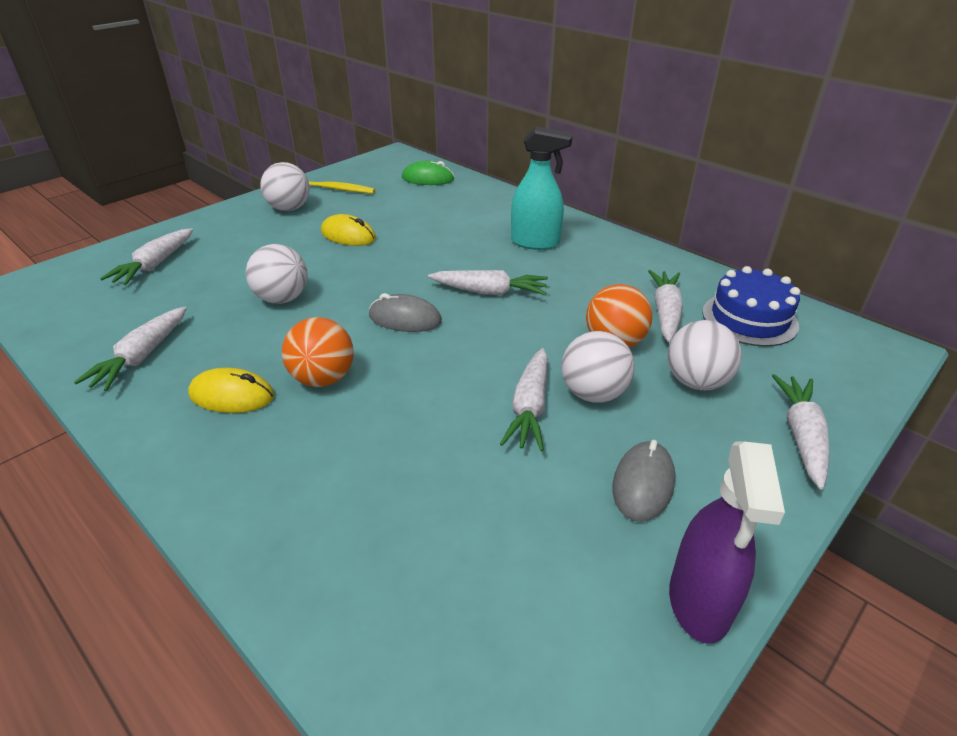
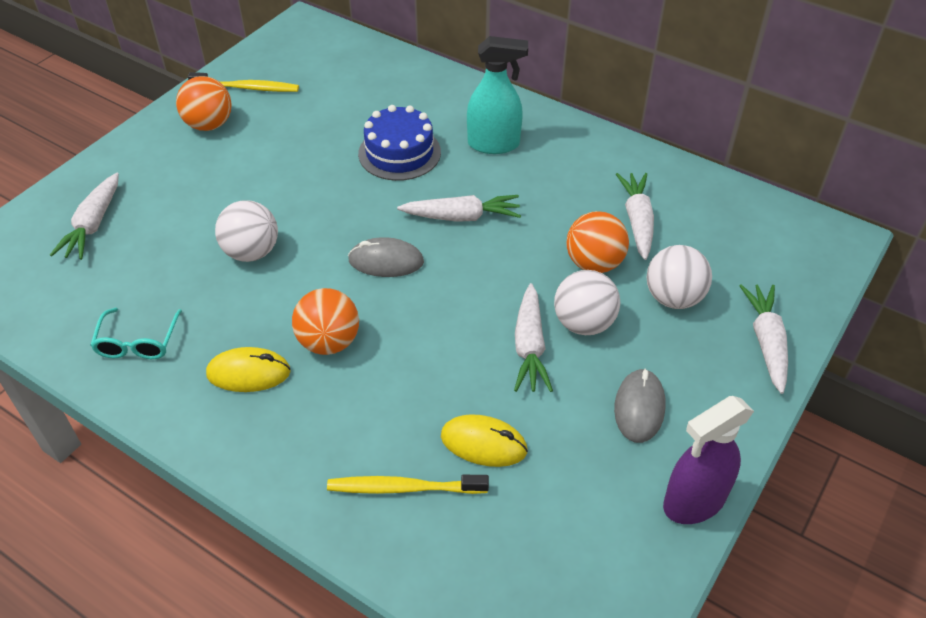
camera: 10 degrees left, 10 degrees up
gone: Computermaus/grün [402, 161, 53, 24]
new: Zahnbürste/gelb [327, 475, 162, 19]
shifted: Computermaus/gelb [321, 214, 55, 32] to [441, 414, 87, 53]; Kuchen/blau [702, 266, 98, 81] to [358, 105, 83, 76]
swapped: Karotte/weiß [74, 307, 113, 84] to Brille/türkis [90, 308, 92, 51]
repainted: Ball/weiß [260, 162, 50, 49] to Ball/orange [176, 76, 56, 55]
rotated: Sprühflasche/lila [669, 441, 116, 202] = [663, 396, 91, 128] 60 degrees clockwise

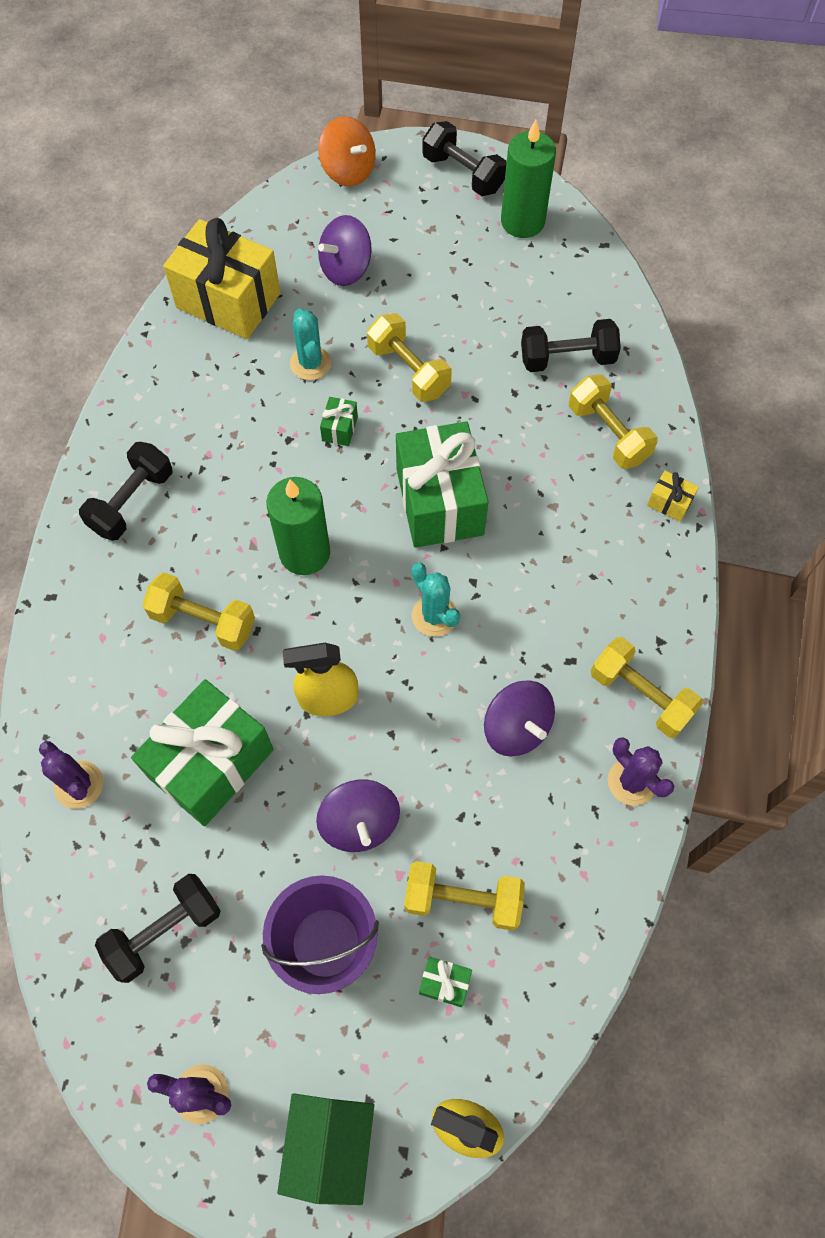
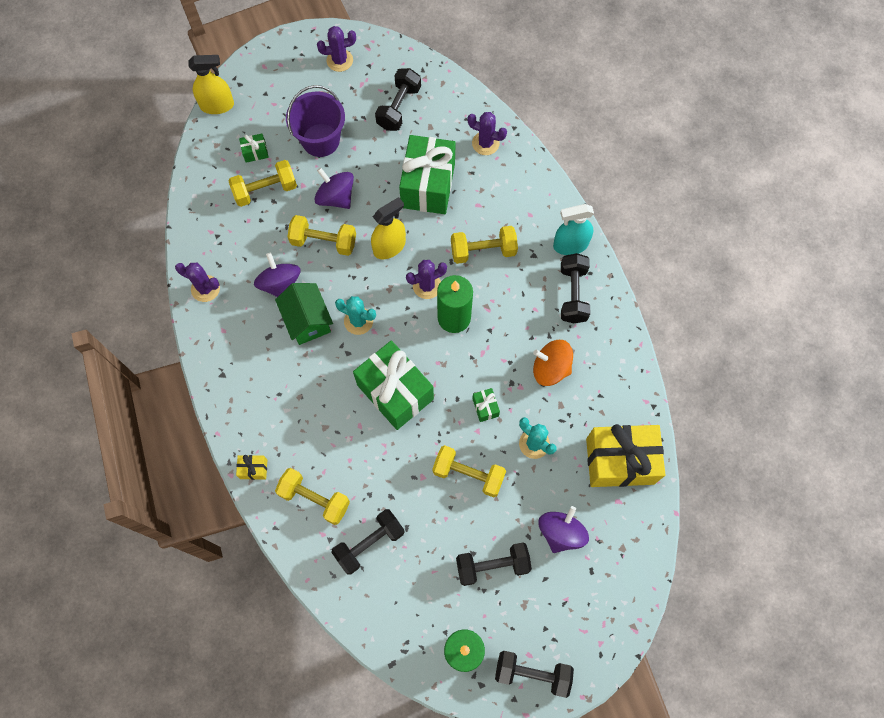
camera: 150 degrees right, 5 degrees up
new: Sprühflasche/türkis [553, 204, 41, 51]; Kaktus/lila [406, 260, 41, 39]; Hantel/schwarz [456, 543, 76, 43]
shifted: Kreisel/orange [318, 116, 58, 70] to [533, 340, 40, 46]; Hantel/gelb [591, 637, 112, 101] to [287, 215, 69, 41]; Haus/grün [277, 1093, 97, 112] to [275, 283, 58, 62]
rotated: Kreisel/lila [484, 680, 71, 77] = [254, 253, 47, 44] 45 degrees clockwise

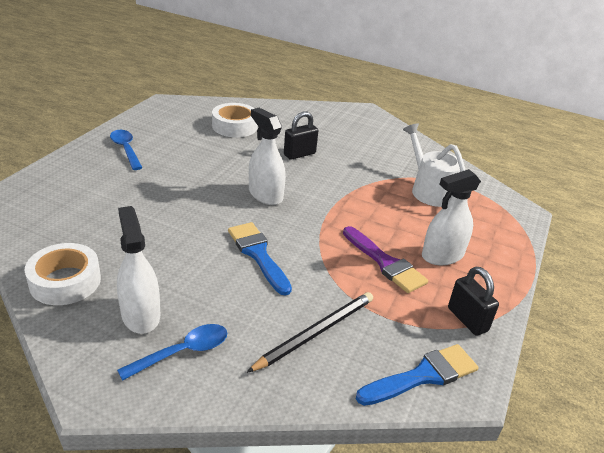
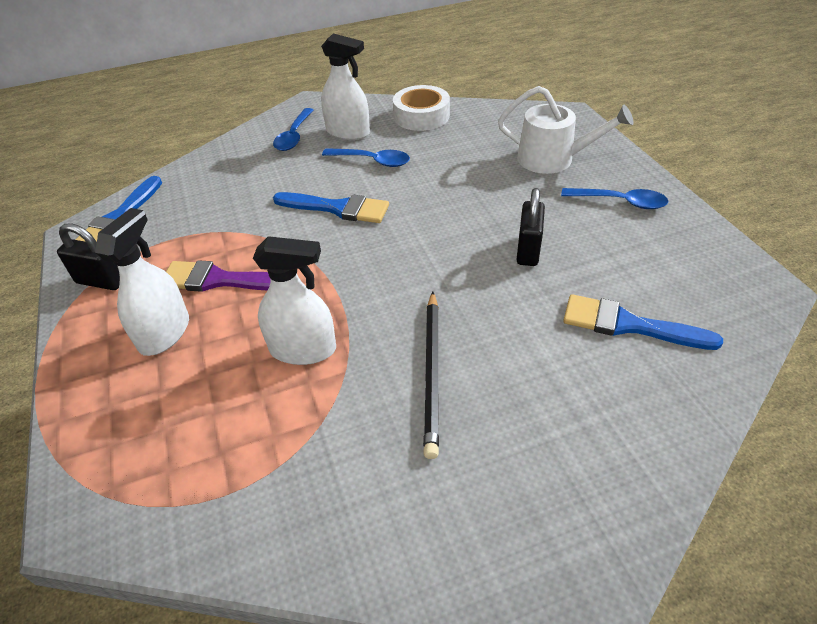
camera: 140 degrees right, 10 degrees up
new: Löffel/blau [322, 148, 88, 19]
shifted: Sprühflasche/weiß [249, 108, 37, 97] to [253, 236, 83, 129]; Vorhängeschloss/schwarz [284, 111, 34, 49] to [516, 188, 29, 78]; Gießkanne/weiß [403, 123, 62, 84] to [498, 86, 136, 88]; Bleistift/schwarz [246, 292, 127, 81] to [423, 291, 16, 168]
swapped: Klebeband/weiß [212, 103, 46, 34] to Pinsel/blau [563, 294, 160, 56]

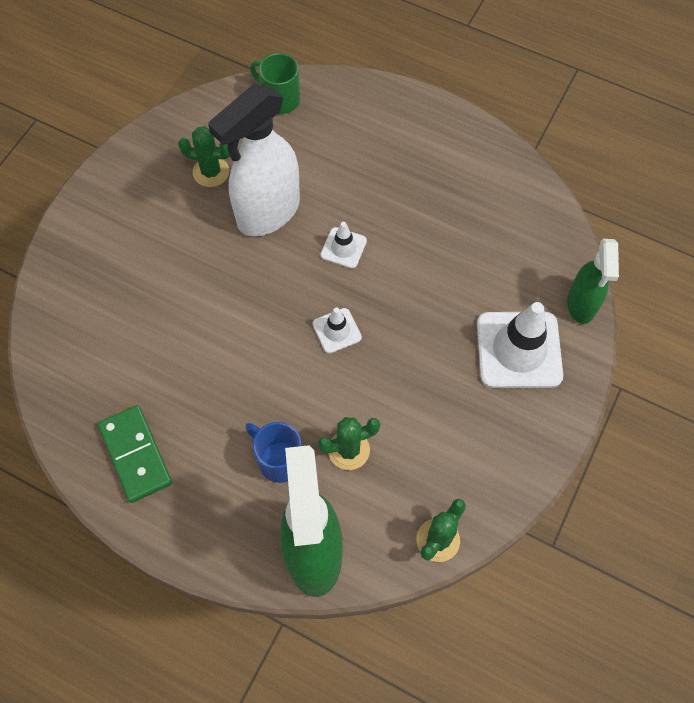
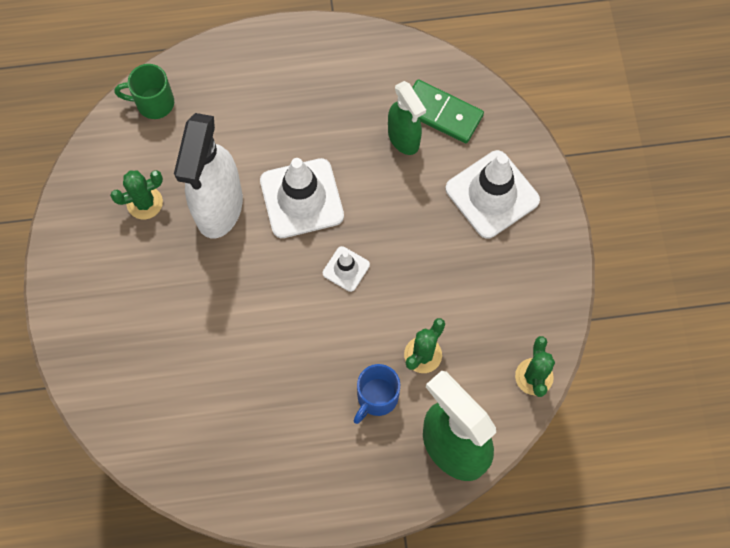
camera: 35 degrees left, 5 degrees up
shifted: Sprühflasche/grün [567, 239, 52, 85] to [388, 81, 38, 74]; Dominostein/grün [98, 405, 74, 98] to [412, 79, 72, 64]
rotated: Tasse/blau [245, 422, 57, 61] = [354, 364, 46, 60] 60 degrees counterclockwise
scaled: Leitkegel/weiß [321, 222, 46, 47] = [260, 158, 84, 80] x2.00

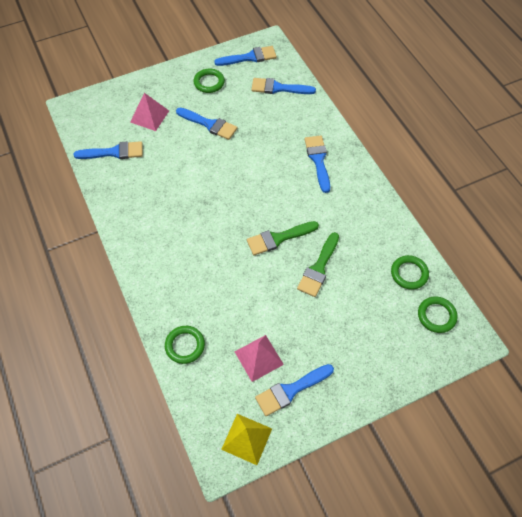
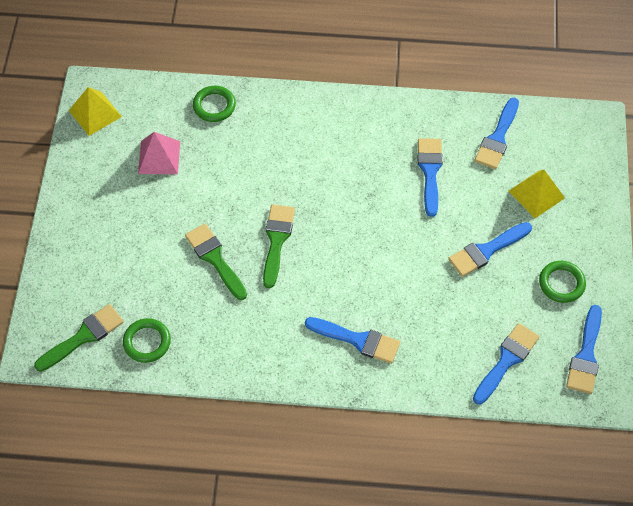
camera: 120 degrees right, 0 degrees up
shifted: Pinsel/blau [255, 364, 79, 52] to [417, 138, 26, 79]
swapped: Ring/grün [418, 296, 40, 37] to Pinsel/grün [34, 304, 90, 68]
repainted: Pyramide/rosa [130, 93, 39, 38] to Pyramide/gelb [509, 170, 56, 48]

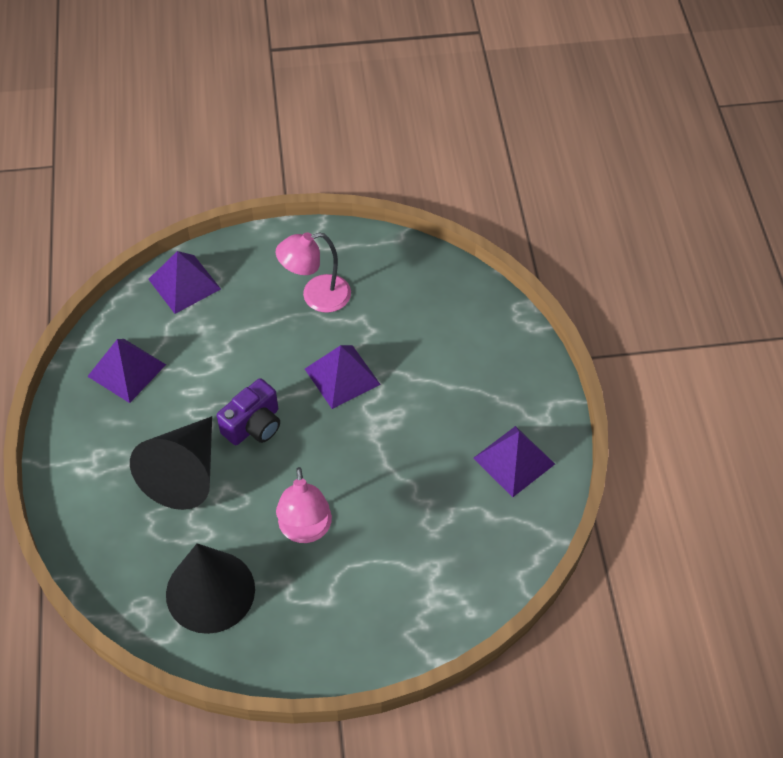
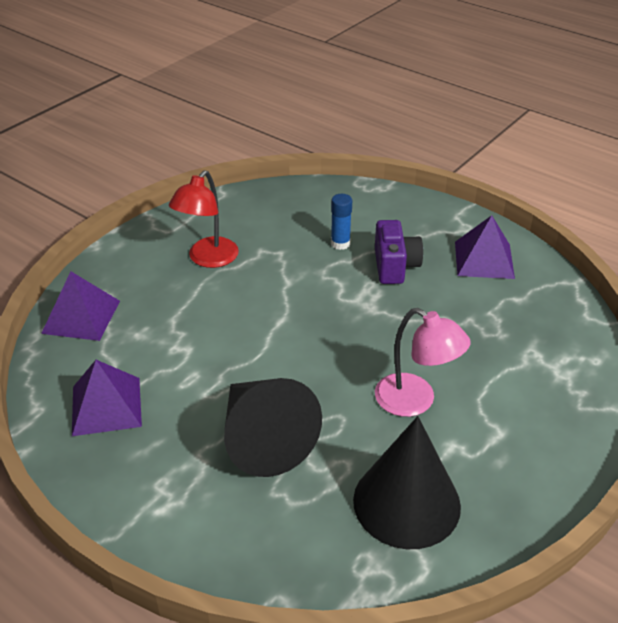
camera: 45 degrees left, 15 degrees down
gone: Pyramide/lila [305, 345, 76, 64]
new: Klebestift/blau [331, 194, 21, 56]
shifted: Kamera/lila [217, 378, 63, 67] to [375, 220, 48, 64]
repainted: Lampe/rosa [276, 232, 75, 81] to Lampe/rot [169, 170, 70, 98]

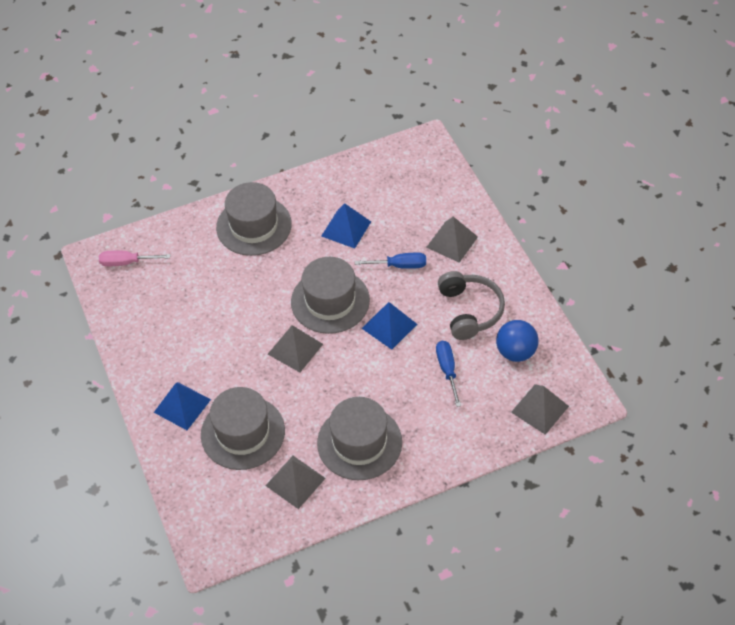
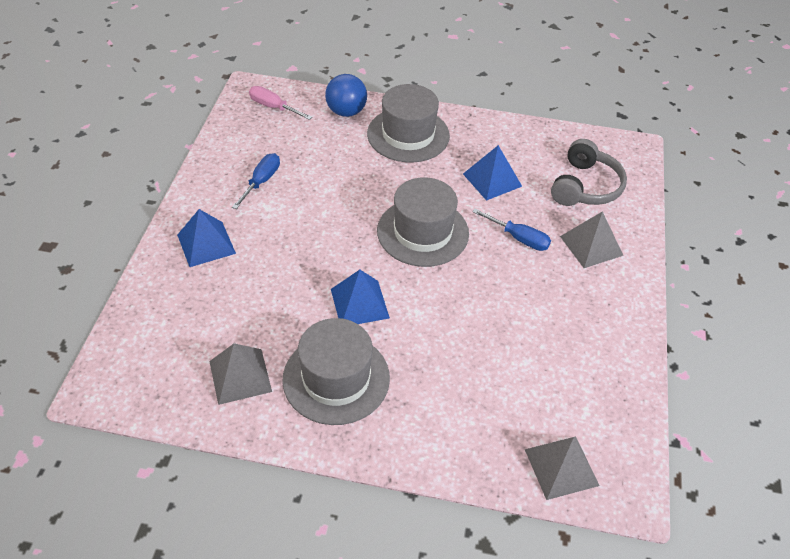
camera: 30 degrees right, 5 degrees down
gone: Pyramide/grau [268, 325, 55, 47]; Hut/grau [201, 387, 84, 83]
shifted: Kopfhörer/grau [438, 271, 67, 69] to [551, 139, 76, 67]; Pyramide/blau [362, 302, 55, 48] to [331, 270, 59, 54]; Ball/blau [496, 320, 43, 42] to [325, 74, 42, 43]; Schraubenzieher/blau [436, 341, 25, 66] to [232, 153, 48, 56]

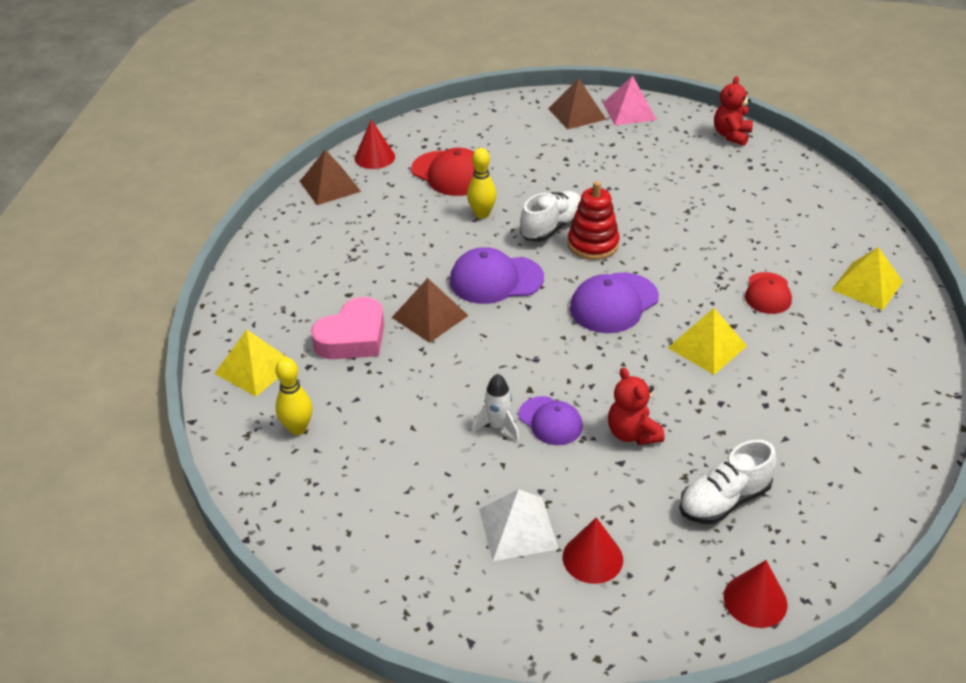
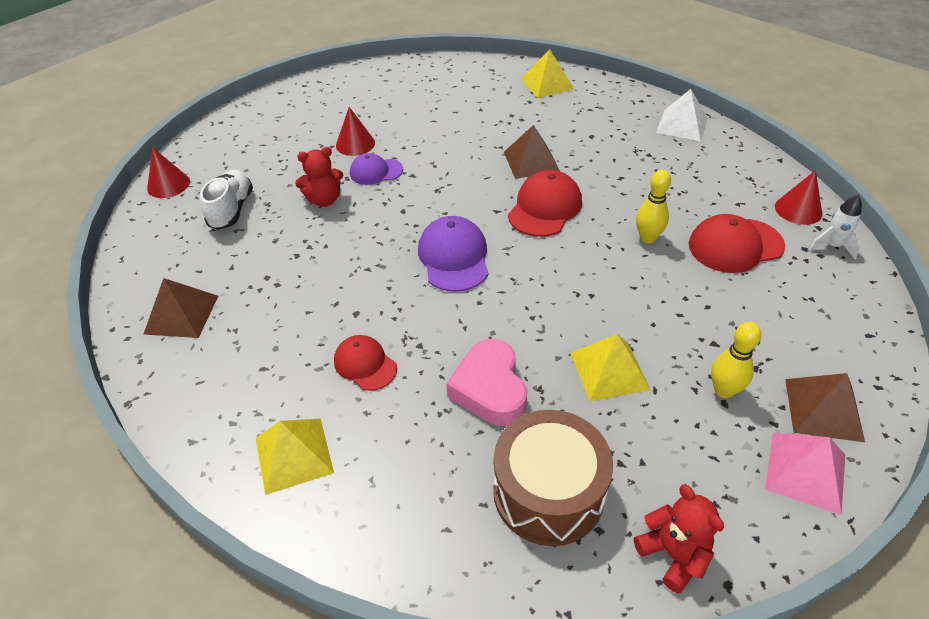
camera: 125 degrees right, 5 degrees up
gone: Stapelspielzeug/rot [568, 181, 52, 79]; Schuh/weiß [520, 191, 61, 51]
new: Trommel/braun [493, 410, 120, 136]
shifted: Pyramide/braun [300, 150, 61, 55] to [144, 278, 74, 60]; Herz/rosa [311, 297, 73, 62] to [446, 339, 81, 87]; Pyramide/gelb [668, 308, 79, 67] to [571, 334, 80, 68]; Bowlingkegel/gelb [275, 358, 38, 77] to [711, 322, 50, 76]; Rakete/weiß [471, 374, 48, 68] to [809, 195, 53, 64]; Pyramide/weiß [479, 489, 79, 72] to [656, 89, 52, 52]; Kegel/rot [563, 517, 60, 67] to [336, 107, 39, 49]
repainted: Kappe/lila [450, 247, 94, 57] to Kappe/rot [508, 170, 74, 67]
rotated: Teddybär/rot [608, 367, 57, 78] = [295, 147, 48, 60] 150 degrees clockwise

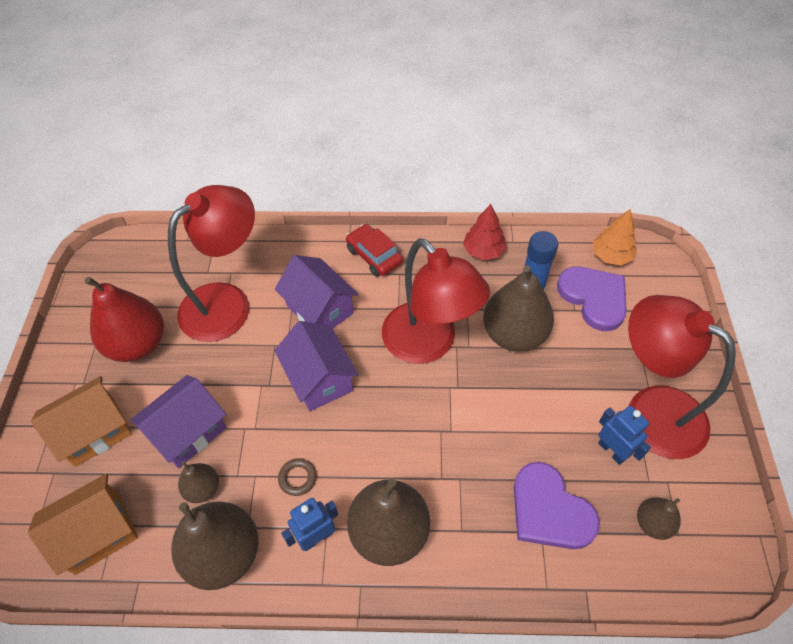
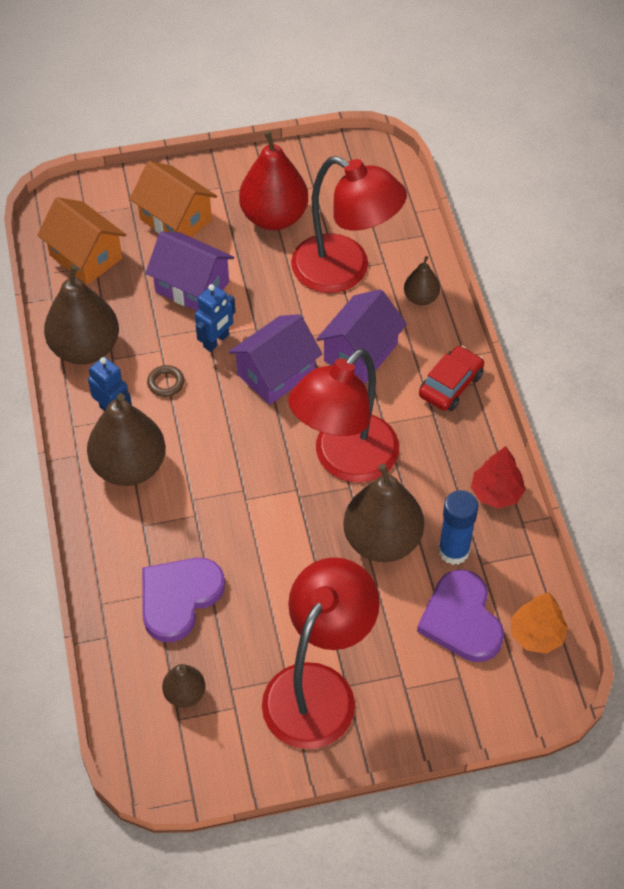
camera: 75 degrees right, 0 degrees up
shifted: Roboter/blau [598, 406, 53, 59] to [195, 284, 40, 68]; Birne/braun [178, 461, 41, 42] to [404, 256, 36, 49]
rotated: Herz/lila [557, 267, 70, 64] = [417, 569, 87, 93] 120 degrees clockwise

